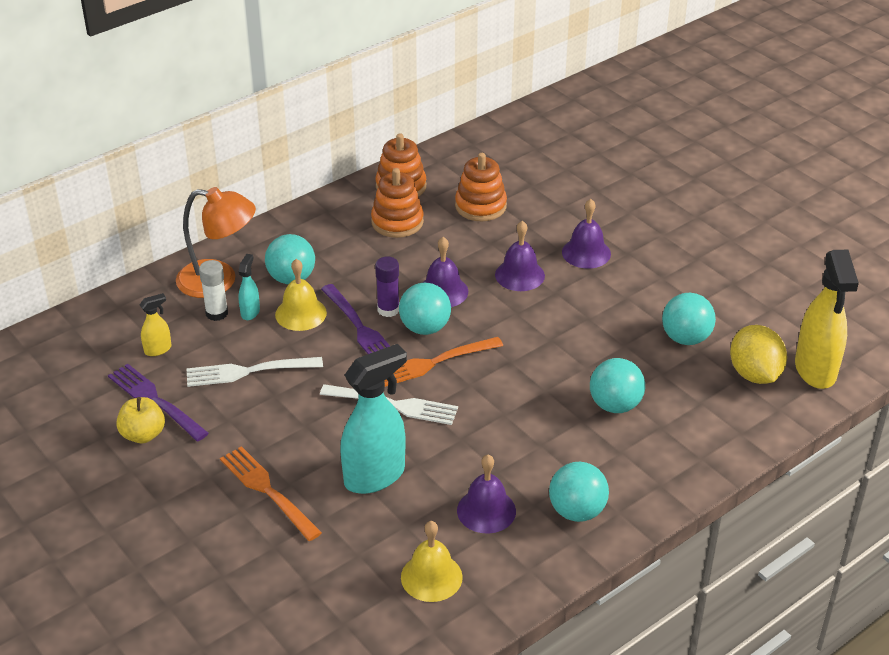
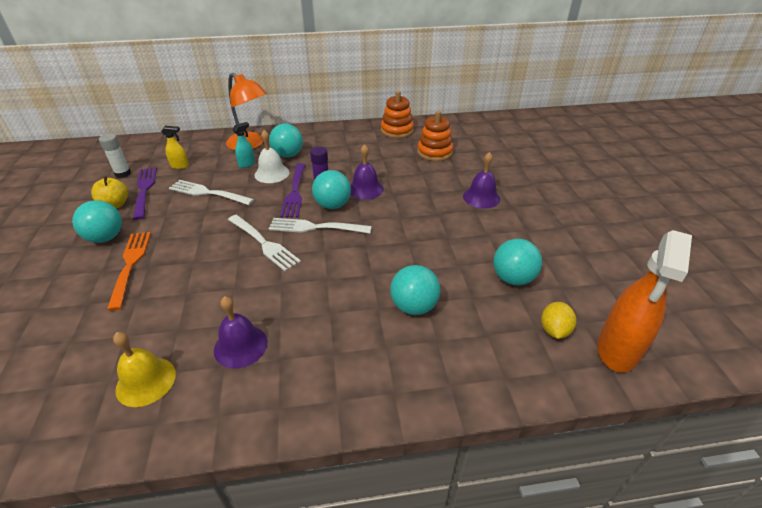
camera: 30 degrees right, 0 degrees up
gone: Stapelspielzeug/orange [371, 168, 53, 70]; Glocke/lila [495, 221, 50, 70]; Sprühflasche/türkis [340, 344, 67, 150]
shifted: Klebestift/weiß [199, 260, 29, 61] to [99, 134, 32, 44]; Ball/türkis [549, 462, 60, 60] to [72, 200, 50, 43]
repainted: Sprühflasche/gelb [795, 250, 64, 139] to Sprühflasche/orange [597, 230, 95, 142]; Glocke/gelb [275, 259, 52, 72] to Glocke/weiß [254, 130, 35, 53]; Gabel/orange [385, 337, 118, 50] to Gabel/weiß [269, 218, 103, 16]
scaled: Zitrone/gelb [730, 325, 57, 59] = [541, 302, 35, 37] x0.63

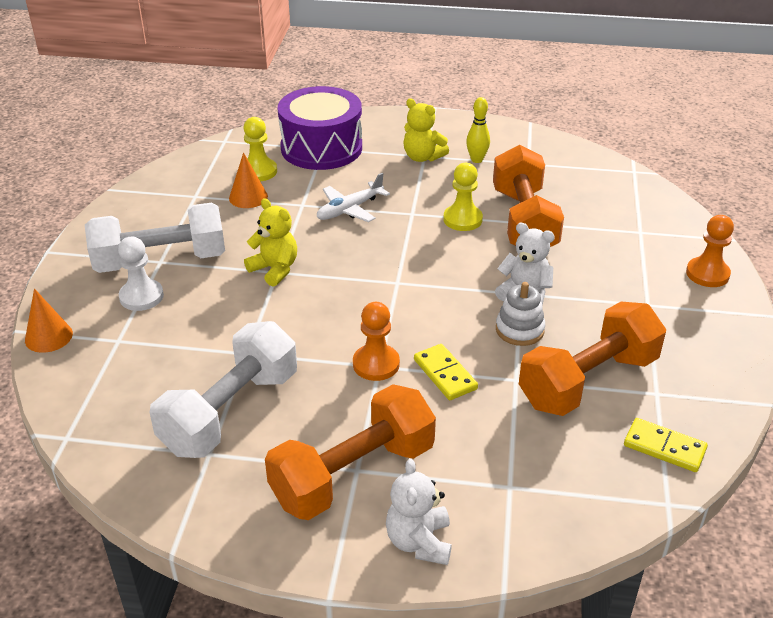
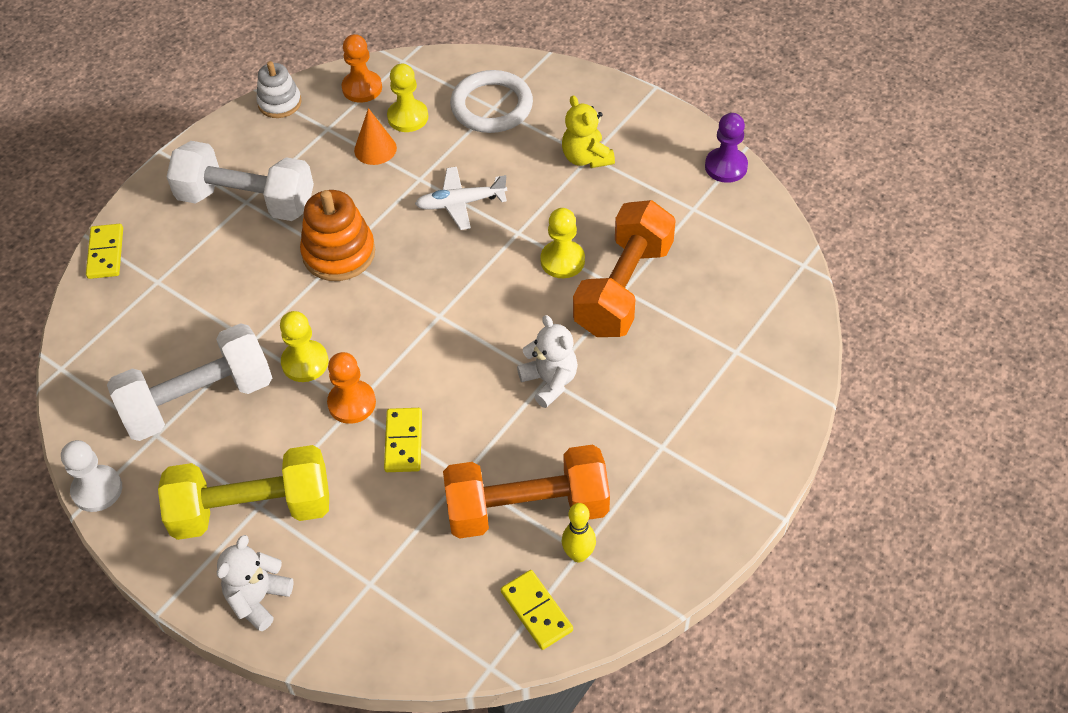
camera: 30 degrees right, 15 degrees up
new: Bauer/lila [705, 113, 43, 70]; Bauer/gelb [280, 311, 49, 71]
shifted: Bowlingkegel/gelb [466, 97, 24, 66] to [562, 503, 34, 59]; Bauer/orange [686, 215, 48, 72] to [341, 34, 41, 69]; Bauer/weiß [118, 237, 46, 74] to [61, 440, 61, 72]; Stapelspielzeug/weiß [496, 282, 49, 64] to [256, 61, 45, 57]
swapped: Trommel/lila [278, 86, 84, 84] to Ring/weiß [450, 70, 83, 63]; Teddybär/gelb [244, 198, 53, 89] to Stapelspielzeug/orange [300, 190, 75, 91]; Kegel/orange [25, 289, 48, 64] to Dominostein/gelb [86, 224, 37, 55]
repainted: Hantel/orange [265, 384, 171, 136] to Hantel/gelb [158, 445, 171, 95]

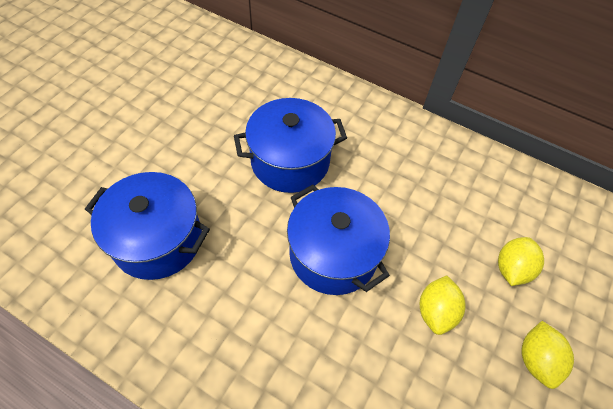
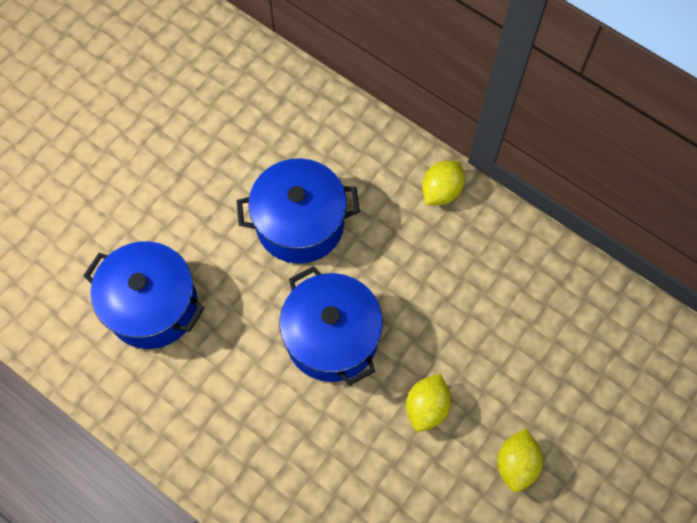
camera: 10 degrees right, 10 degrees up
shifted: Zitrone/gelb [498, 237, 46, 49] to [422, 161, 43, 44]

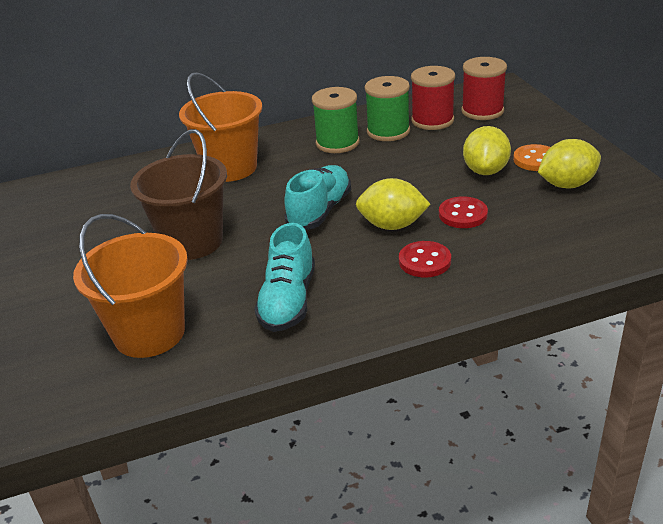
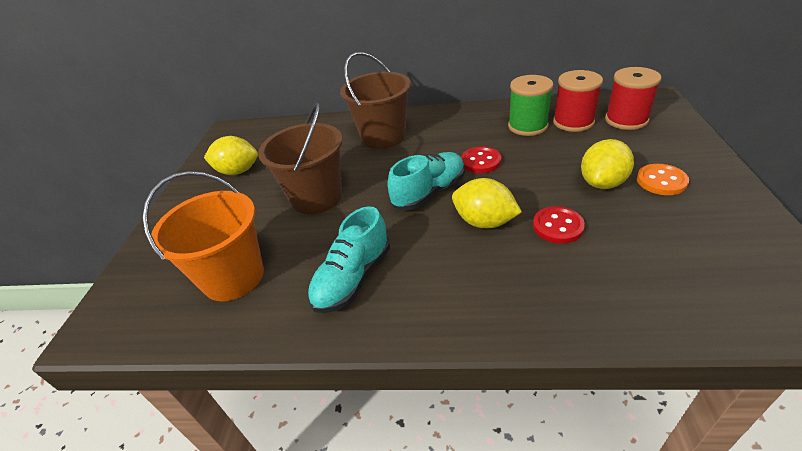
camera: 25 degrees right, 5 degrees up
gone: Garnrolle/grün [312, 87, 47, 66]
shifted: Zitrone/gelb [538, 139, 63, 49] to [204, 136, 54, 39]; Knopf/rot [399, 241, 52, 36] to [461, 147, 40, 26]
repainted: Eimer/orange [179, 72, 83, 110] to Eimer/braun [340, 52, 71, 97]

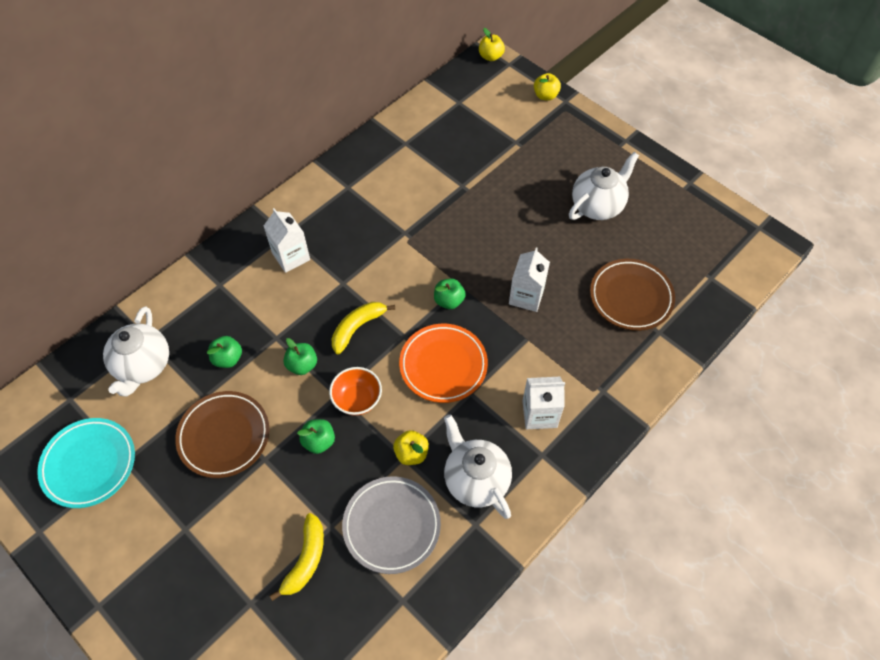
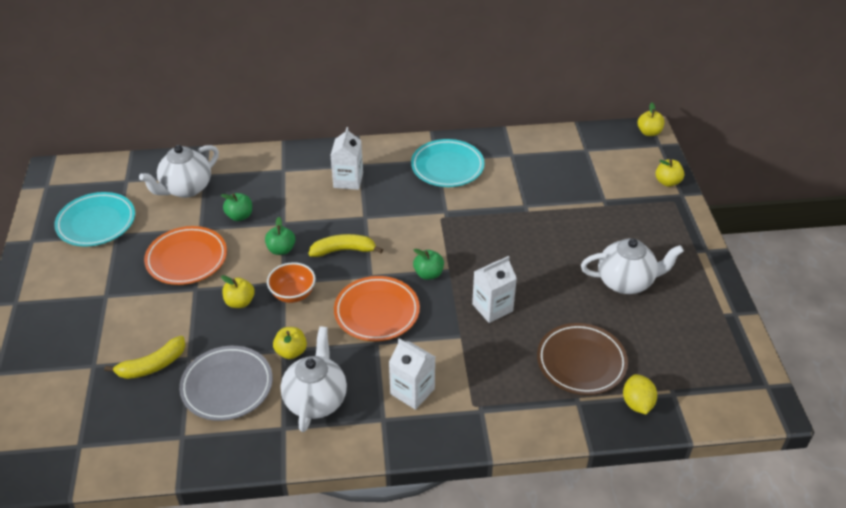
camera: 40 degrees right, 15 degrees down
new: Teller/türkis [411, 139, 74, 48]; Zitrone/gelb [623, 374, 34, 40]
repainted: Teller/braun [175, 391, 94, 87] to Teller/orange [144, 226, 83, 59]; Apfel/grün [297, 419, 38, 35] to Apfel/gelb [221, 275, 34, 33]

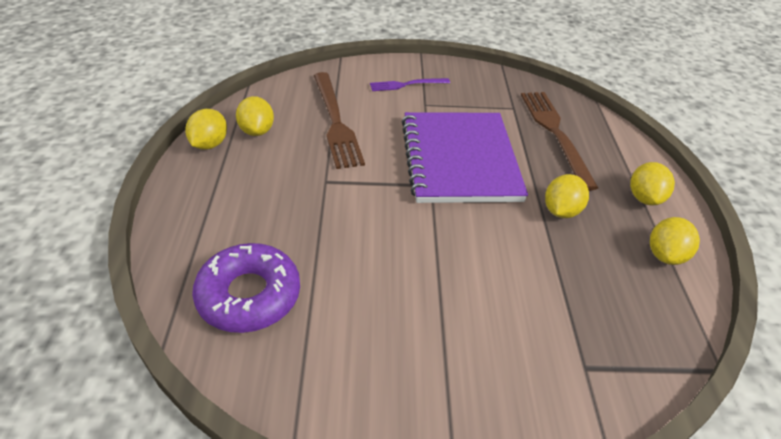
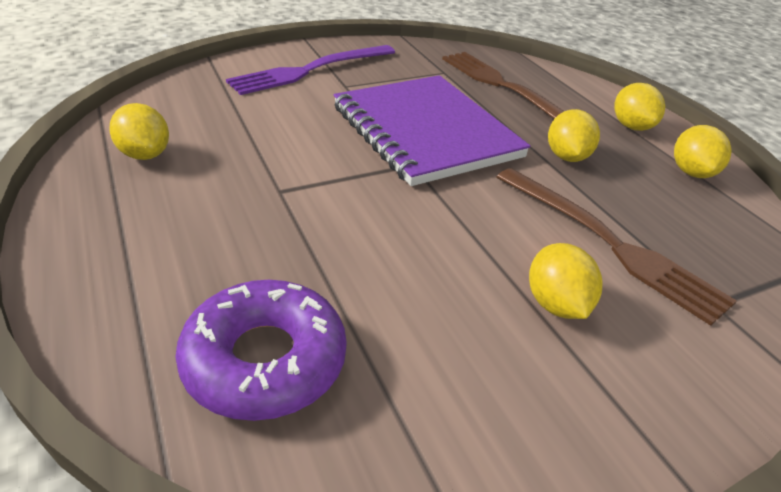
camera: 25 degrees left, 5 degrees down
shifted: Gabel/braun [314, 72, 51, 97] to [497, 168, 240, 158]; Zitrone/gelb [185, 109, 42, 41] to [529, 243, 73, 76]
scaled: Gabel/lila [370, 78, 80, 13] = [226, 45, 169, 50] x1.78

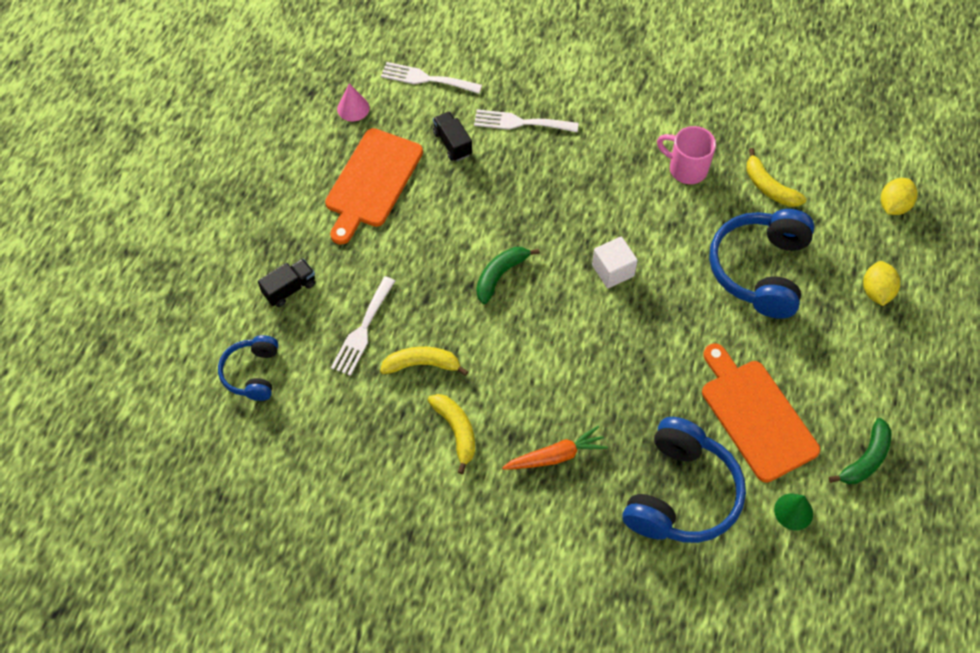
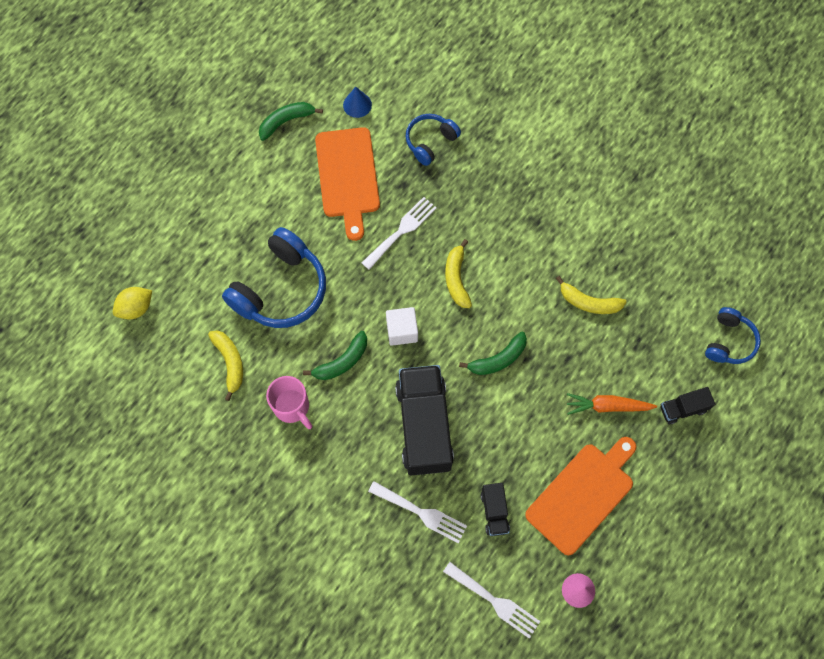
camera: 160 degrees left, 10 degrees up
gone: Zitrone/gelb [863, 261, 37, 45]
new: Banane/grün [303, 331, 64, 49]; Lastwagen/schwarz [395, 365, 59, 110]
shifted: Gabel/weiß [331, 276, 64, 100] to [362, 197, 75, 73]; Banane/gelb [428, 394, 47, 80] to [445, 239, 27, 69]; Karotte/orange [502, 425, 106, 45] to [567, 393, 90, 22]
repainted: Kegel/grün [774, 494, 39, 36] to Kegel/blau [343, 87, 29, 31]
scaled: Kopfhörer/blau [622, 417, 124, 126] = [406, 114, 55, 52] x0.56

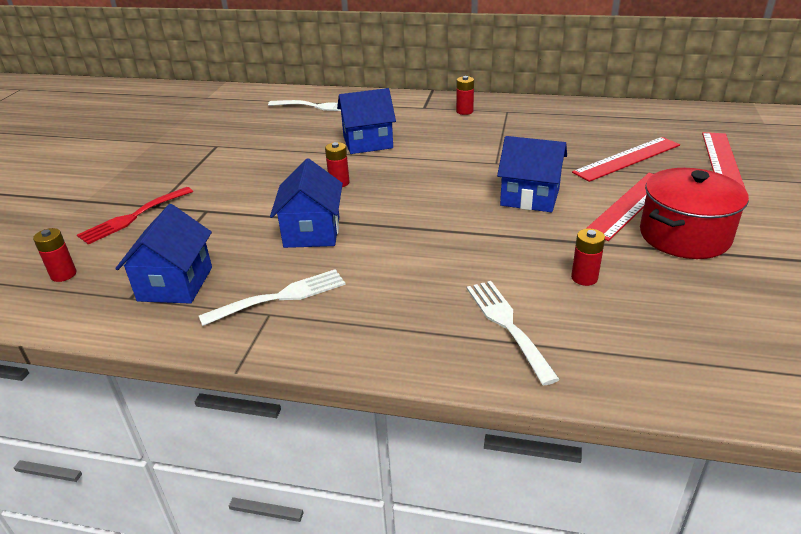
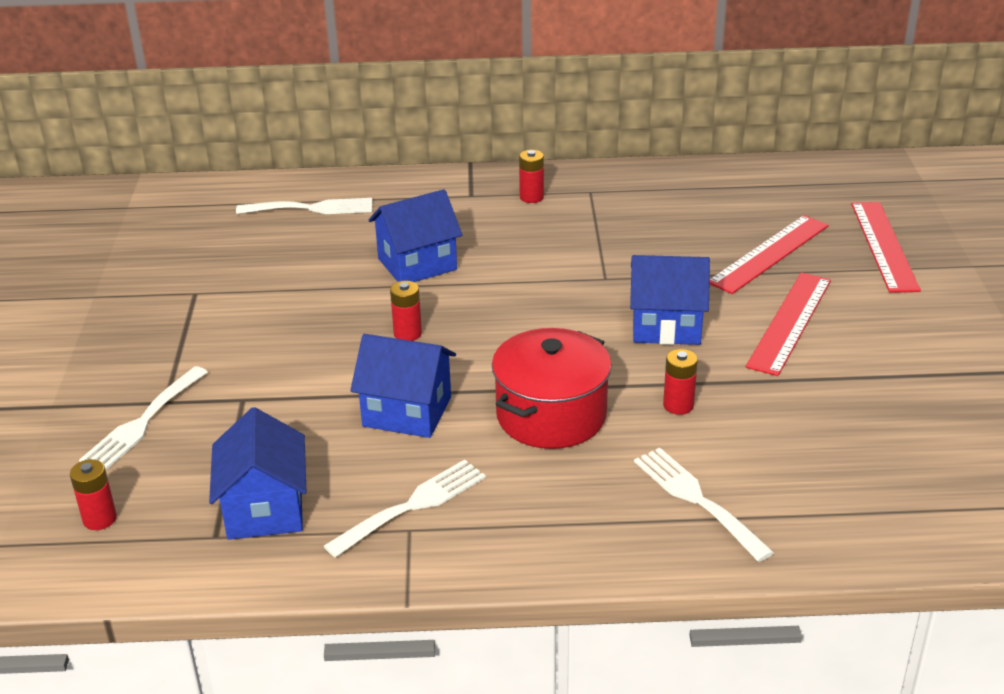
camera: 15 degrees left, 0 degrees up
shifted: Kochtopf/rot [640, 168, 109, 91] to [492, 328, 120, 121]; Batterie/rot [571, 228, 34, 58] to [663, 349, 35, 66]
repainted: Gabel/rot [77, 187, 116, 58] to Gabel/weiß [79, 366, 129, 104]
rotated: Haus/blau [270, 158, 73, 90] = [350, 334, 106, 104] 60 degrees counterclockwise

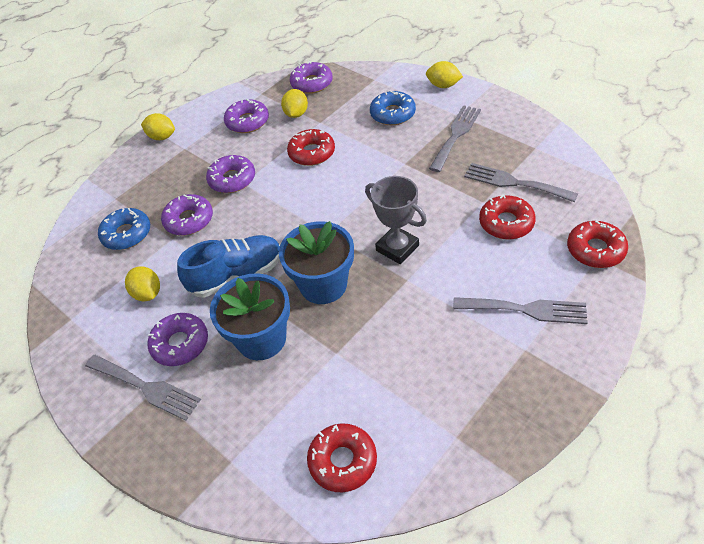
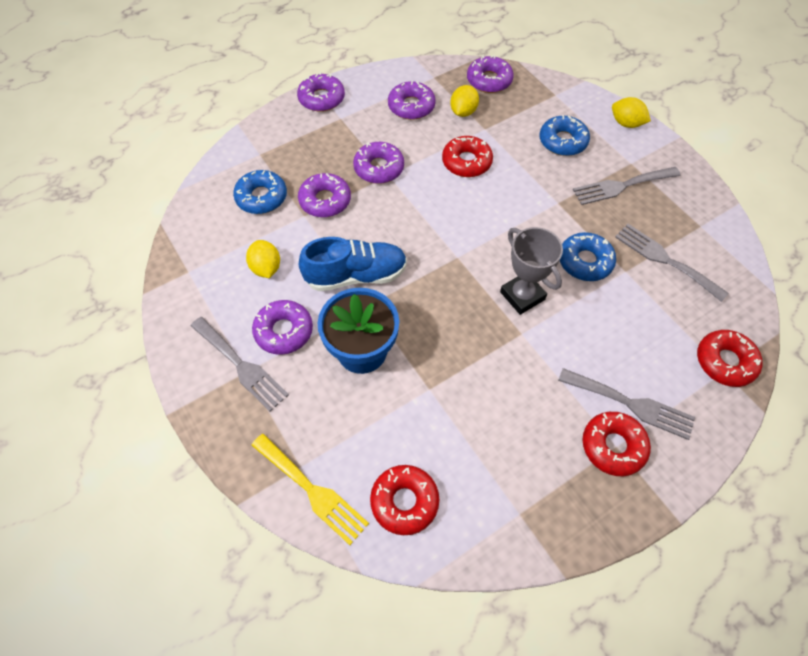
camera: 10 degrees right, 10 degrees up
gone: Blumentopf/blau [279, 221, 75, 83]
new: Donut/blau [560, 232, 56, 49]; Gabel/gelb [251, 434, 118, 111]
shifted: Donut/rot [479, 194, 57, 46] to [582, 412, 69, 64]
swapped: Zitrone/gelb [141, 113, 34, 27] to Donut/lila [297, 72, 48, 40]
rotated: Gabel/grau [429, 105, 52, 67] = [573, 167, 108, 38] 150 degrees counterclockwise

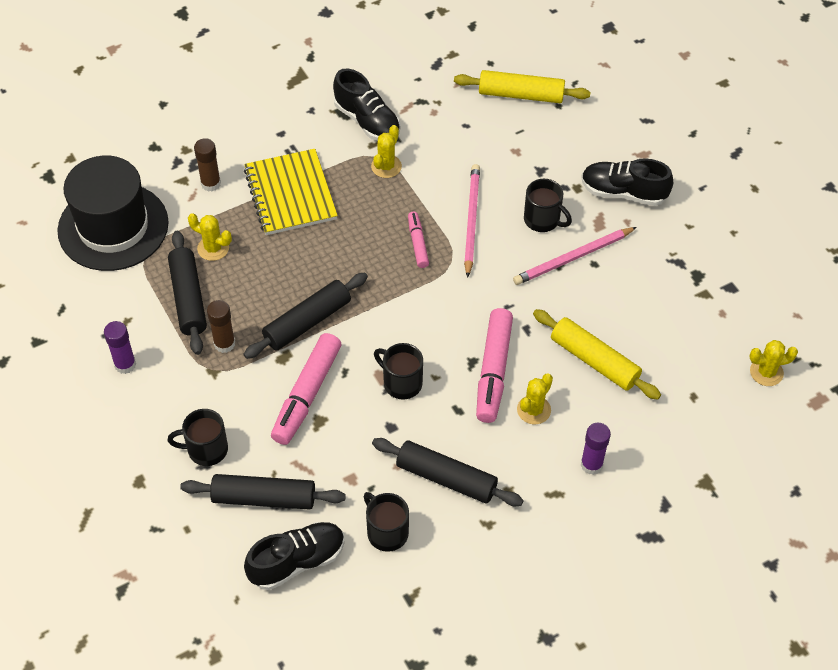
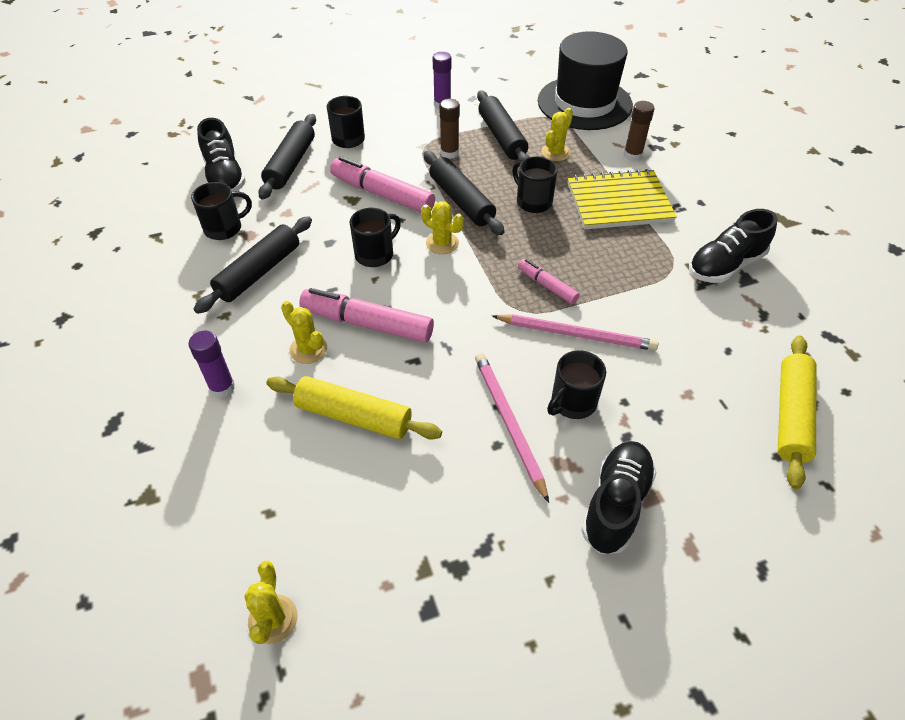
camera: 100 degrees right, 5 degrees down
new: Tasse/schwarz [512, 157, 46, 56]
shifted: Kaktus/gelb [371, 125, 31, 53] to [421, 201, 43, 53]
rotated: Filzstift/rosa [408, 211, 21, 57] = [518, 259, 62, 45] 135 degrees counterclockwise; Nudelholz/schwarz [168, 231, 39, 124] = [477, 90, 53, 72] 75 degrees clockwise; Nudelholz/gelb [533, 309, 128, 91] = [266, 376, 176, 64] 60 degrees clockwise

